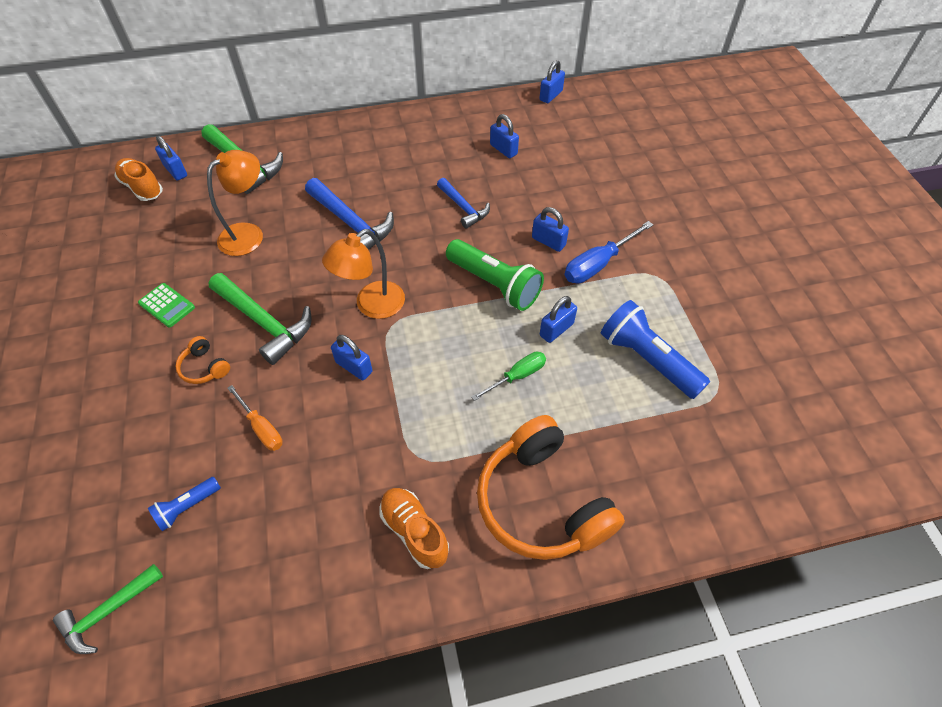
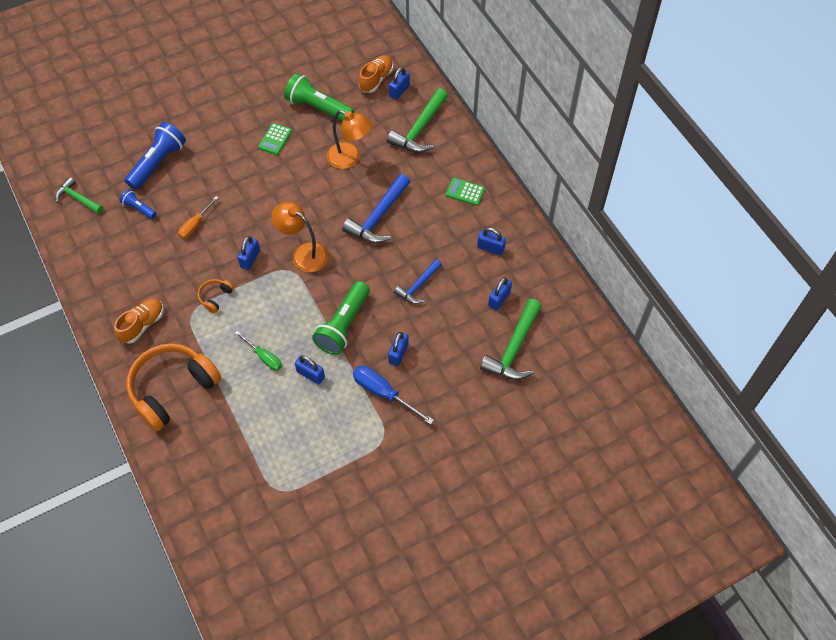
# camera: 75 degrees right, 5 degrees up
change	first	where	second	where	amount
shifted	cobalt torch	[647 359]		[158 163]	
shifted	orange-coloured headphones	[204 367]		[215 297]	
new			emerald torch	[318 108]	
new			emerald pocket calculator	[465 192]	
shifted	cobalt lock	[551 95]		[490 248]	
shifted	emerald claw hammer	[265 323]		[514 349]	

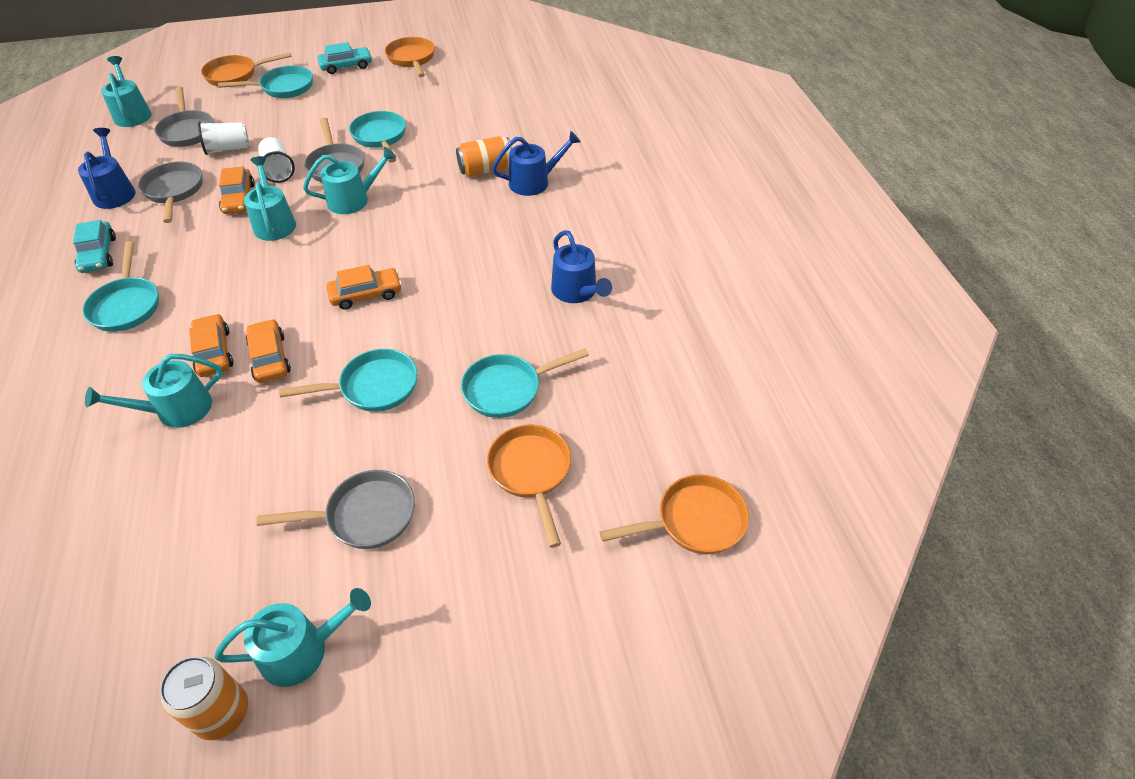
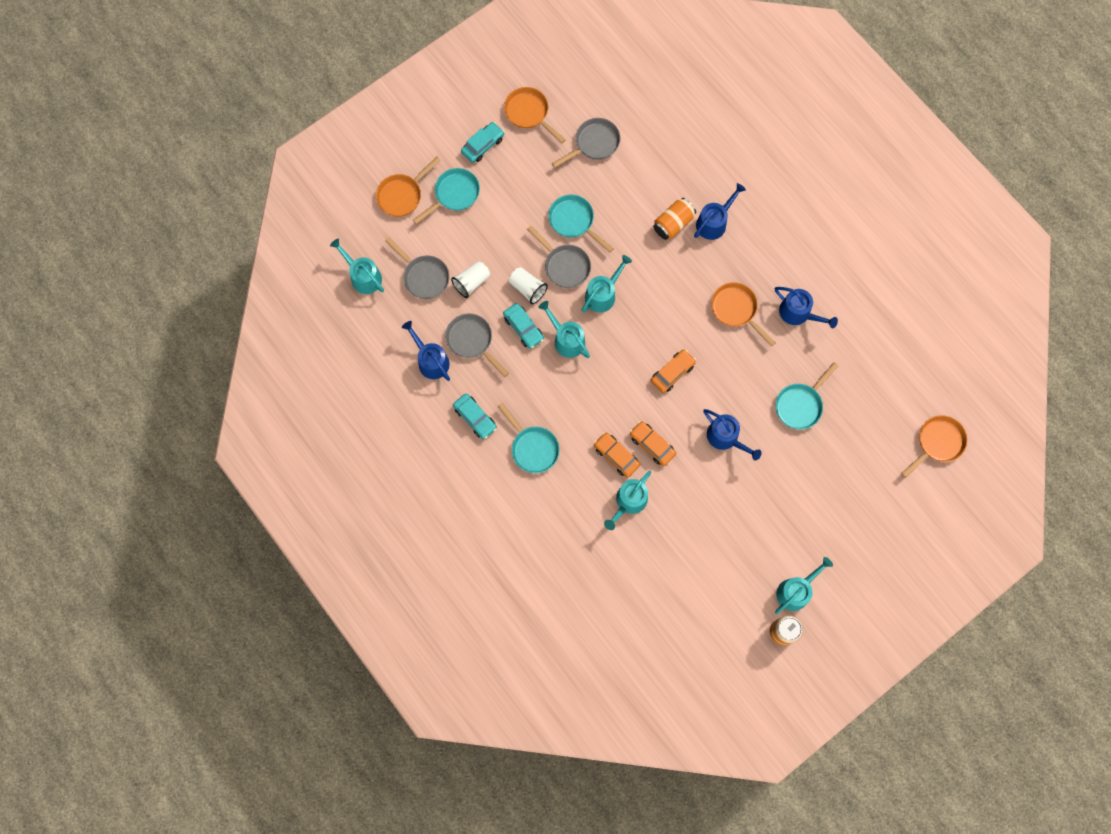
# camera: 25 degrees left, 25 degrees up
change	first	where	second	where	amount
repainted	orange-coloured automobile	[239 198]	aqua automobile	[523 328]	
shifted	gray frying pan	[364 515]		[594 143]	
swapped	aqua frying pan	[373 387]	cobalt sprinkling can	[725 437]	
shifted	orange-coloured frying pan	[531 473]		[736 310]	

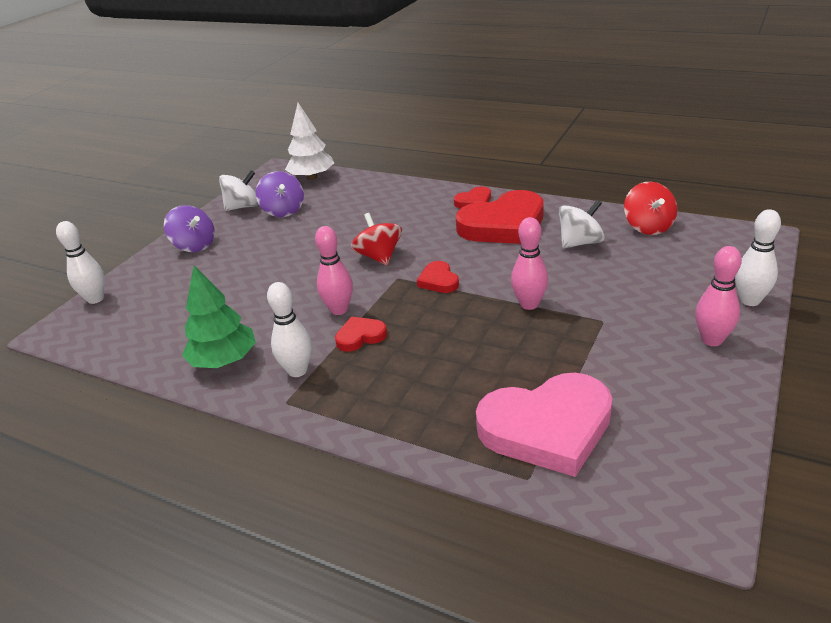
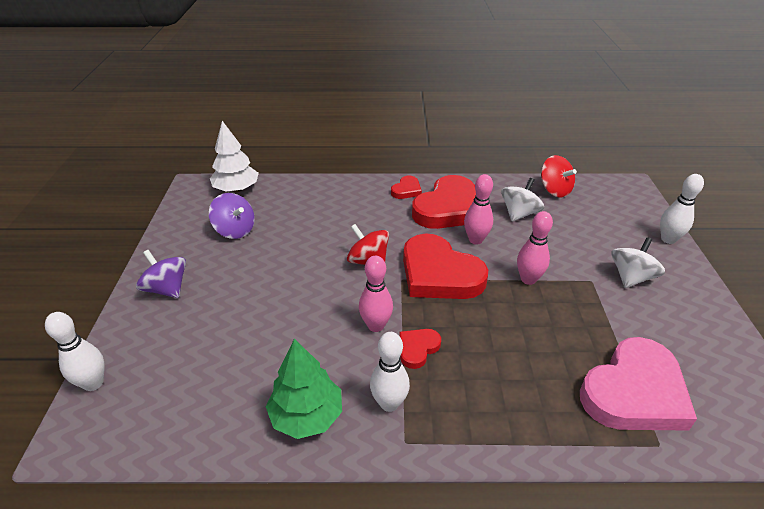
# camera: 30 degrees left, 5 degrees up
change	first	where	second	where	amount
rotated	violet spinning top	[194 245]		[167 289]	150 degrees counterclockwise
scaled	scarlet heart	[438 280]		[439 274]	x2.17
shifted	pink skittle	[712 340]		[475 240]	
shifted	pure white spinning top	[243 207]		[631 277]	

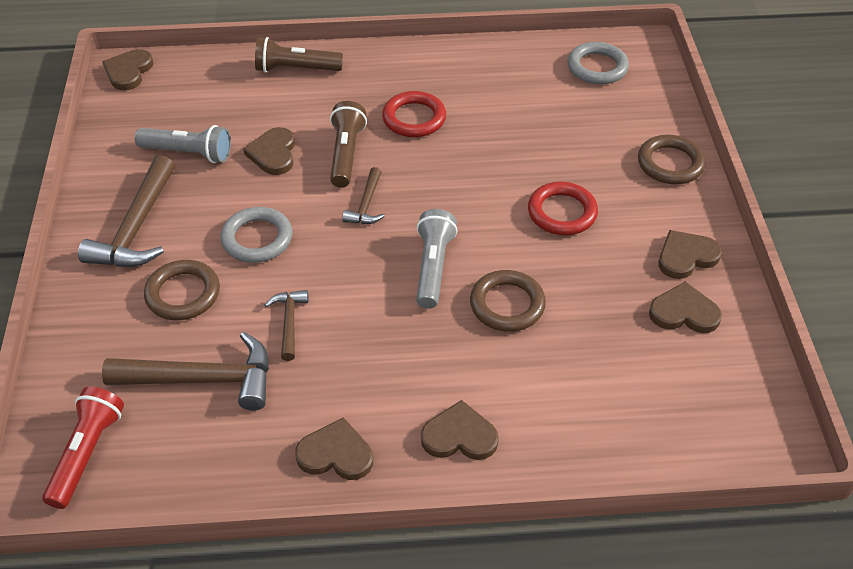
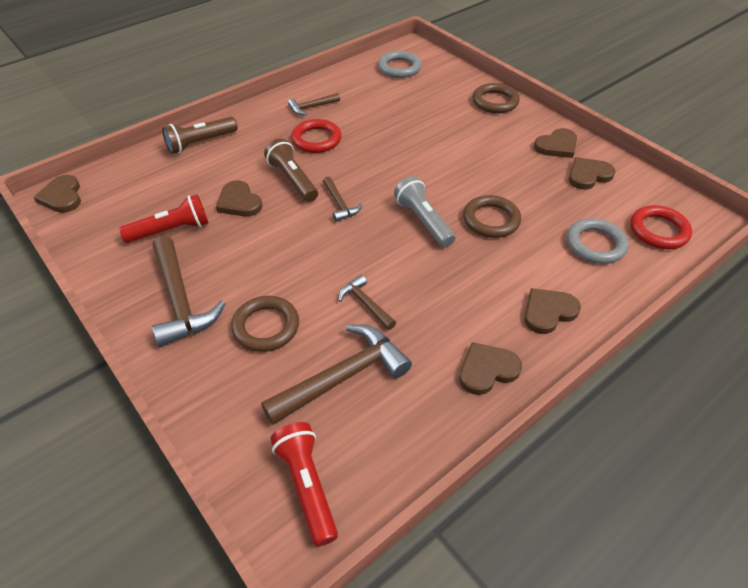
# camera: 35 degrees left, 0 degrees up
change	first	where	second	where	amount
repainted	gray torch	[188 153]	scarlet torch	[171 230]	
new			dark brown claw hammer	[311 107]	
rotated	dark brown heart	[686 256]		[557 146]	150 degrees counterclockwise
shifted	gray hoop	[257 239]		[595 244]	
shifted	scarlet hoop	[562 212]		[658 231]	

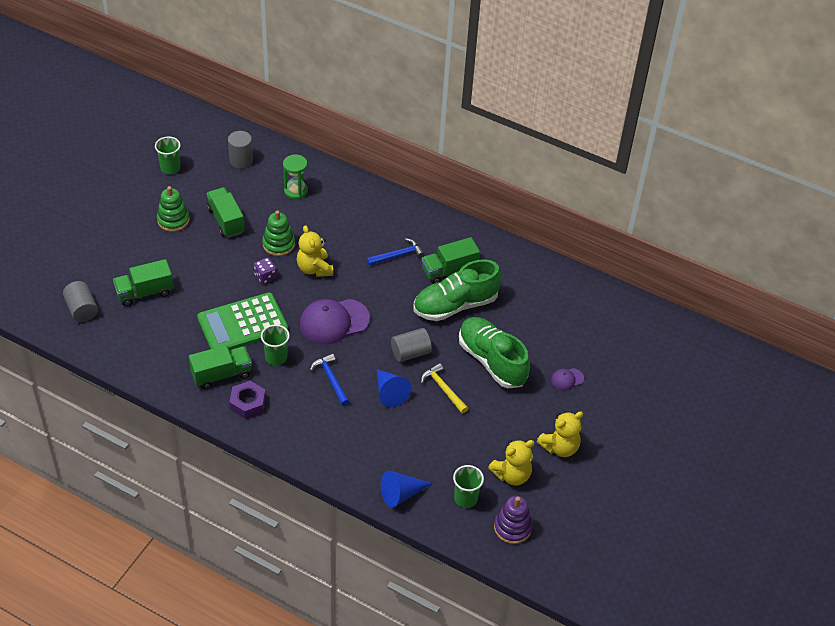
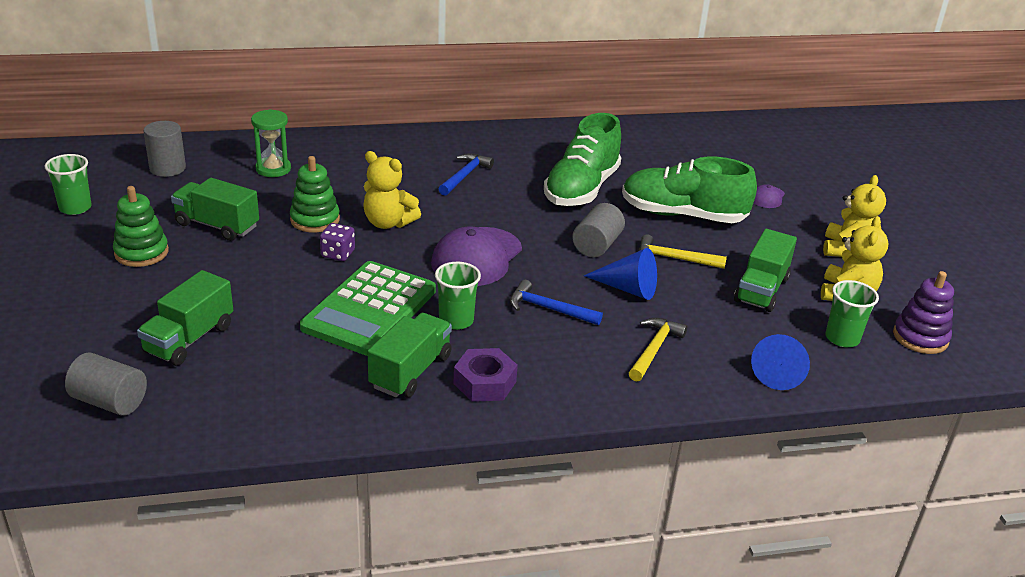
# camera: 40 degrees left, 15 degrees down
change	first	where	second	where	amount
new			yellow claw hammer	[654 349]	
shifted	emerald truck	[449 270]		[761 290]	

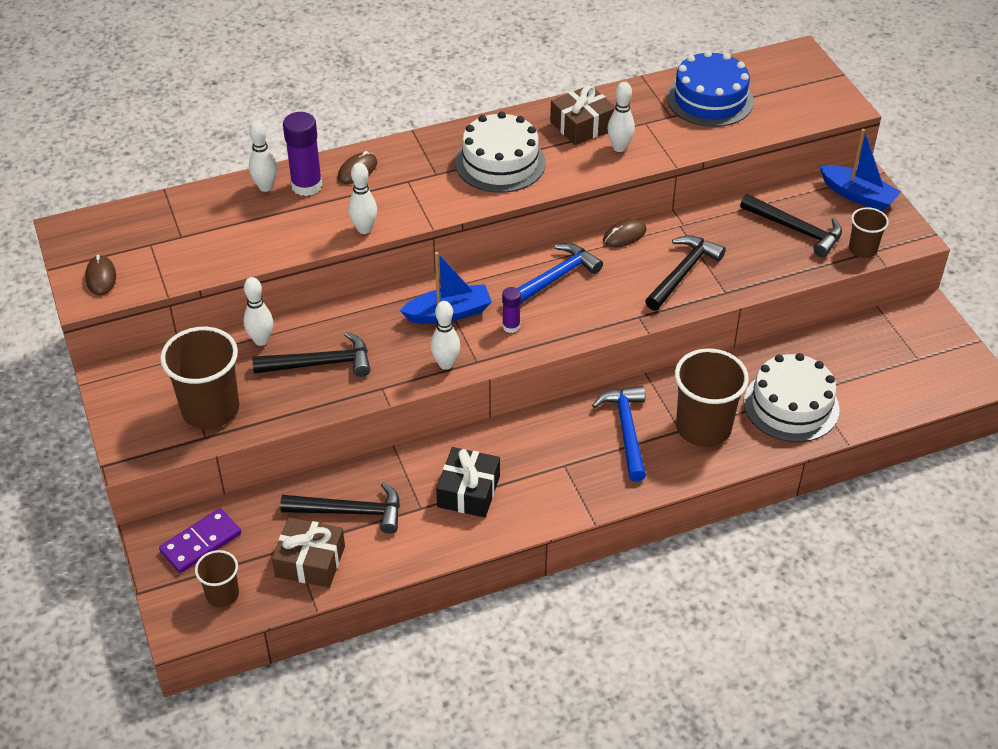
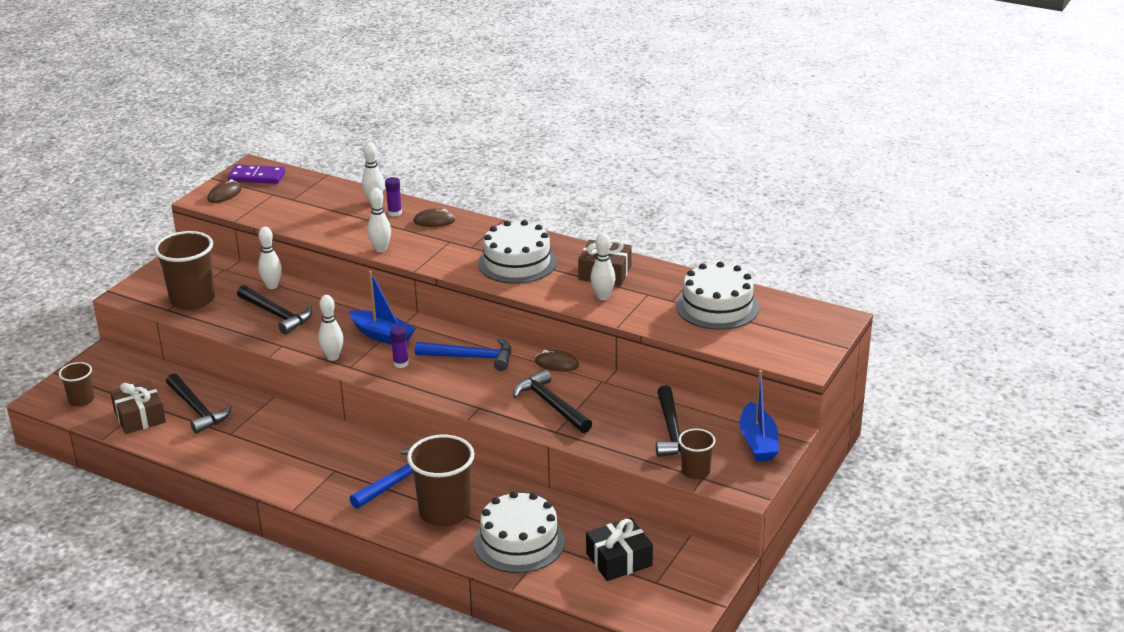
# camera: 50 degrees right, 15 degrees down
change	first	where	second	where	amount
shifted	violet domino	[201 543]		[256 177]	
scaled	violet glue	[306 186]		[395 213]	x0.56
rotated	ebony claw hammer	[683 273]		[551 405]	120 degrees counterclockwise
shifted	ebony present	[468 491]		[619 559]	
repainted	cobalt gateau	[710 99]	pure white gateau	[717 307]	

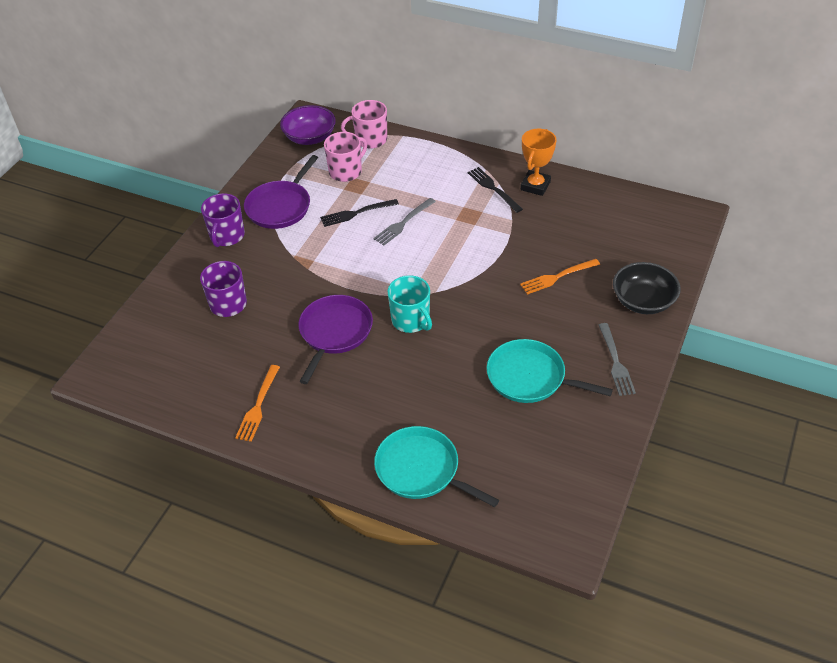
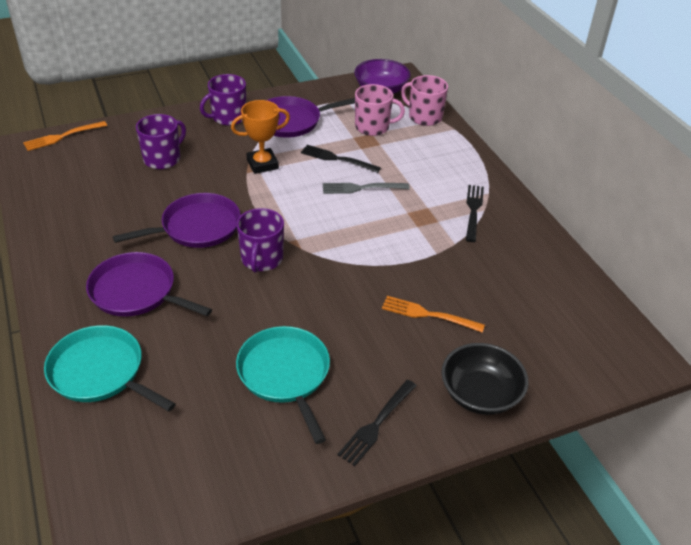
# camera: 40 degrees right, 5 degrees down
change	first	where	second	where	amount
shifted	orange-coloured dinner fork	[258 406]		[62 136]	
rotated	aqua frying pan	[421 470]		[100 372]	45 degrees counterclockwise
new			violet frying pan	[137 292]	
shifted	orange-coloured prize cup	[535 186]		[262 164]	
repainted	aqua coffee mug	[411 320]	violet coffee mug	[261 259]	
repainted	gray dinner fork	[615 362]	ebony dinner fork	[377 424]	

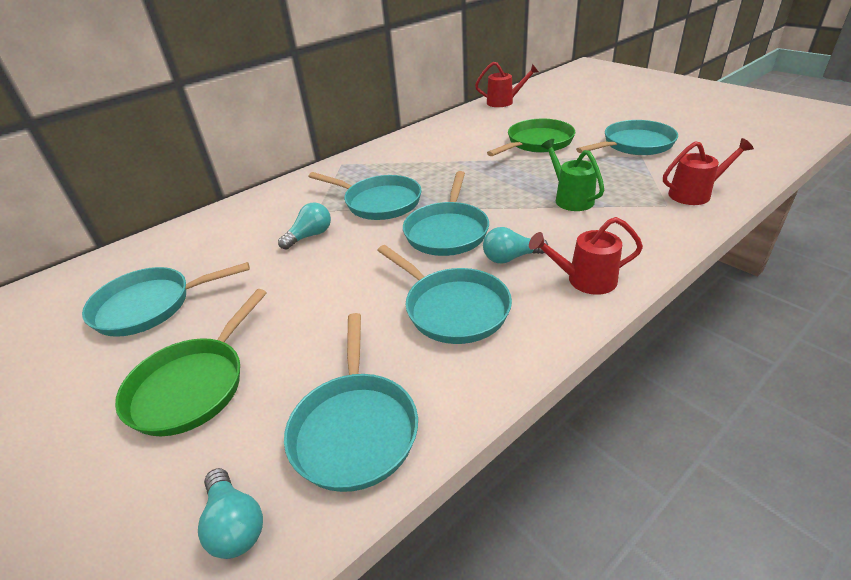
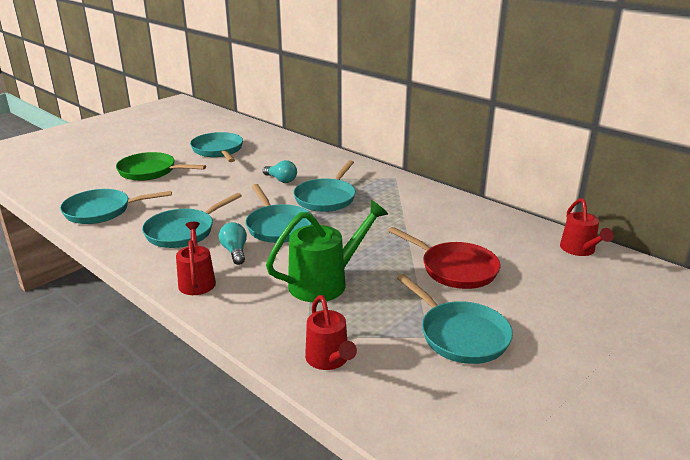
# camera: 80 degrees right, 10 degrees down
change	first	where	second	where	amount
rotated	aqua frying pan	[447 231]		[278 226]	120 degrees counterclockwise
scaled	emerald sprinkling can	[570 198]		[325 282]	x1.55
repainted	emerald frying pan	[537 143]	scarlet frying pan	[455 269]	
gone	aqua light bulb	[235 524]			

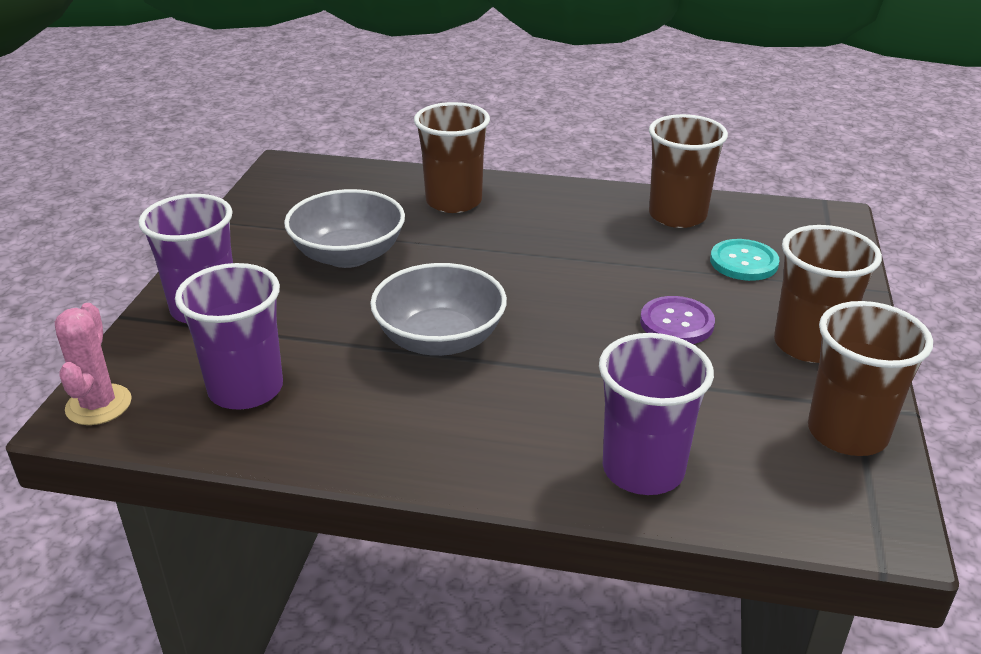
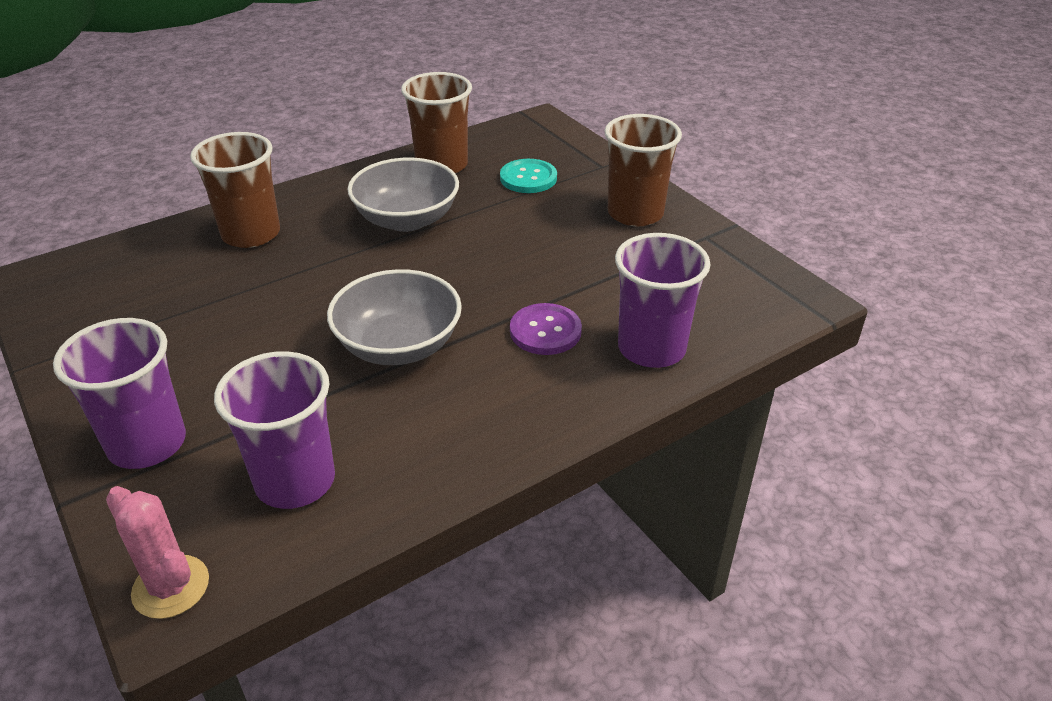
# camera: 45 degrees left, 5 degrees up
change	first	where	second	where	amount
shifted	gray bowl	[348 255]		[407 219]	
shifted	violet sewing button	[676 323]		[545 331]	
gone	dark brown cup	[847 433]			

